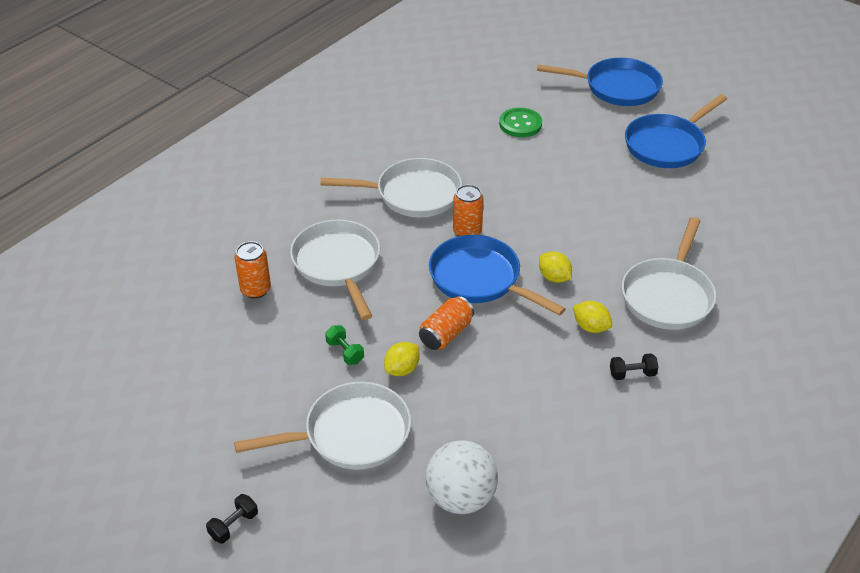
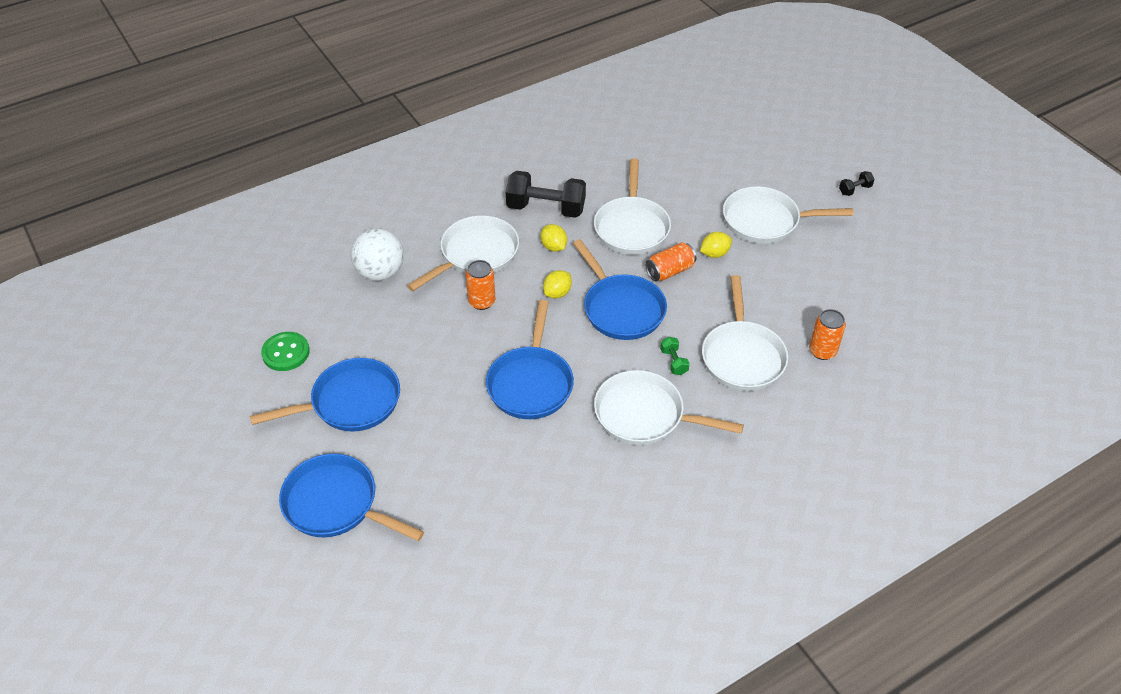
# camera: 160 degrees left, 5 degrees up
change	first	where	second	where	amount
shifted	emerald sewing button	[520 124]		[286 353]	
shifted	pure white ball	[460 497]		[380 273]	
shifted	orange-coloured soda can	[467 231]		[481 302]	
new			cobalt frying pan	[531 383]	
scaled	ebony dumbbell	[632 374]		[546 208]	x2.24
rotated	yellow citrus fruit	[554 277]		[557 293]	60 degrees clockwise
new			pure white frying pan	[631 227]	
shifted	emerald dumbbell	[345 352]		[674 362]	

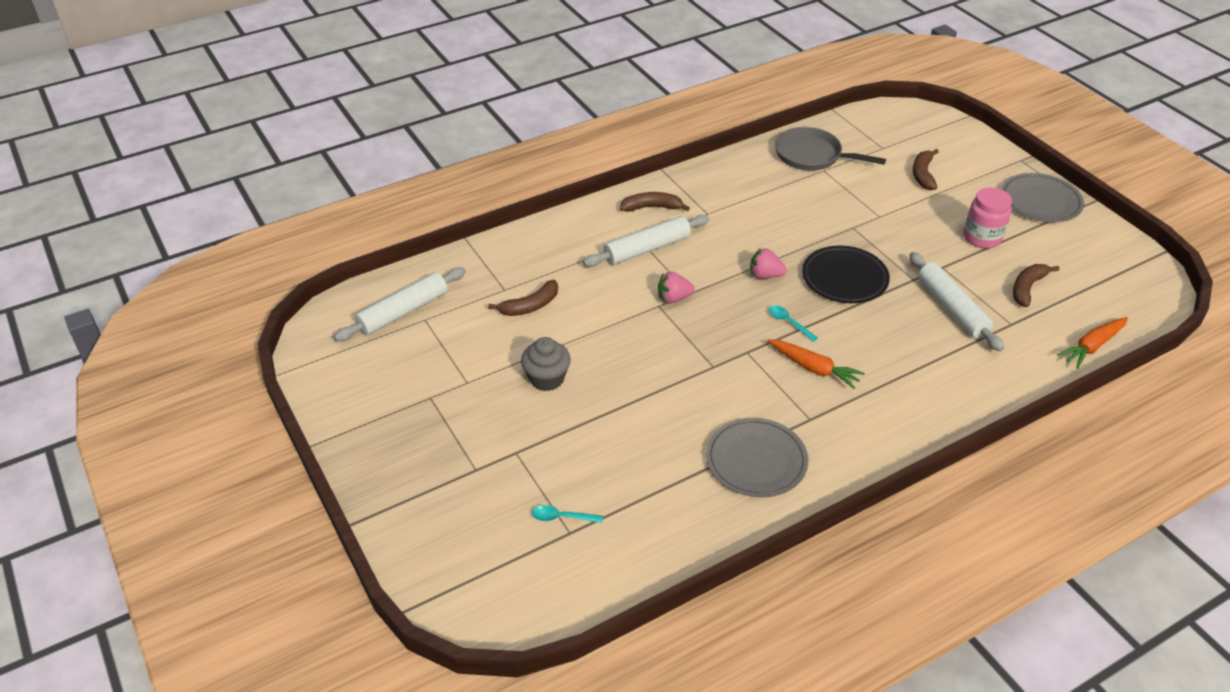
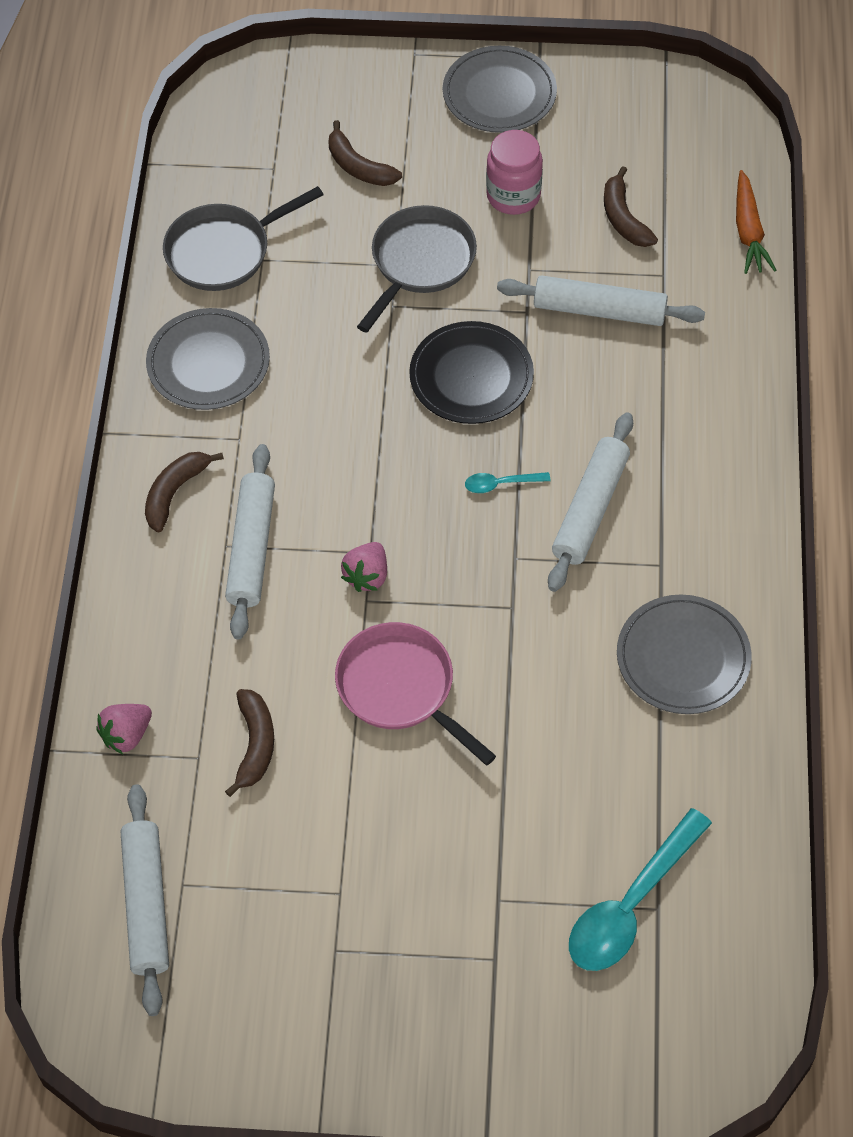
# camera: 55 degrees left, 15 degrees up
change	first	where	second	where	amount
shifted	pink strawberry	[765 275]		[126 735]	
new			gray dinner plate	[208 363]	
new			pink frying pan	[401 689]	
new			gray frying pan	[419 263]	
swapped	orange-coloured toy carrot	[814 368]	pure white dough roller	[590 509]	
scaled	aqua spoon	[562 517]		[631 904]	x2.19
gone	gray fairy cake	[547 378]			

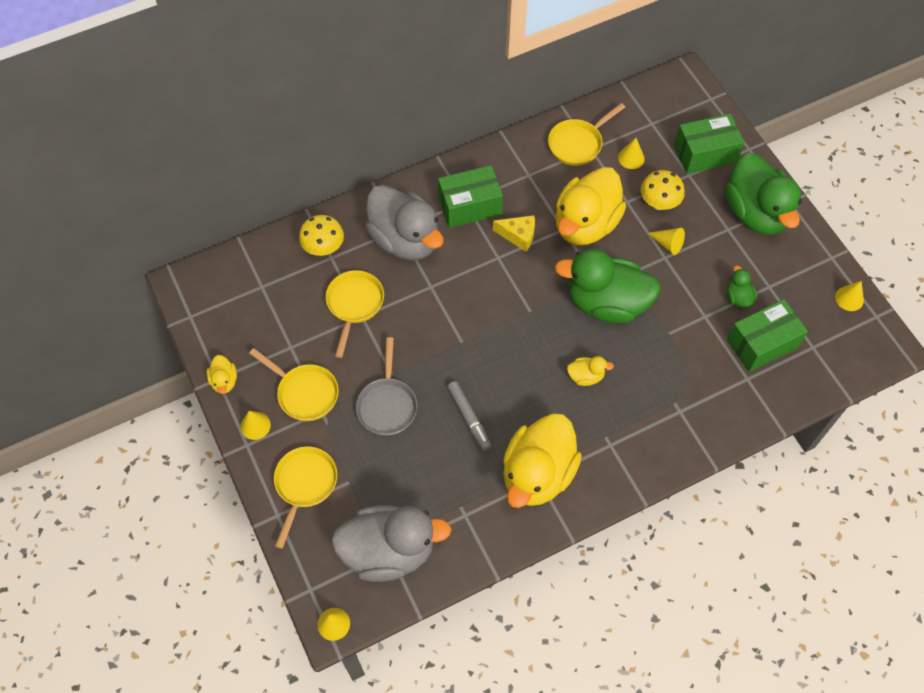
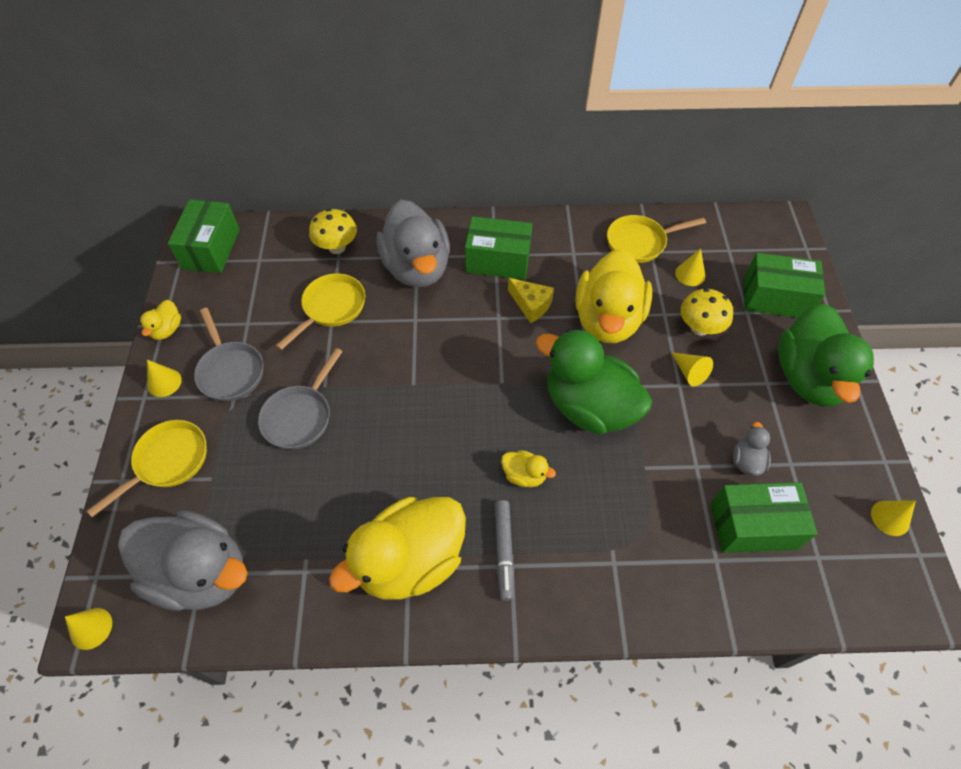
# camera: 25 degrees right, 5 degrees down
change	first	where	second	where	amount
new			emerald parcel	[211 249]	
repainted	yellow frying pan	[304 393]	gray frying pan	[230 371]	
shifted	gray marker	[468 418]		[504 551]	
rotated	yellow toy duck	[585 224]		[608 319]	45 degrees counterclockwise
repainted	emerald toy duck	[738 297]	gray toy duck	[746 461]	

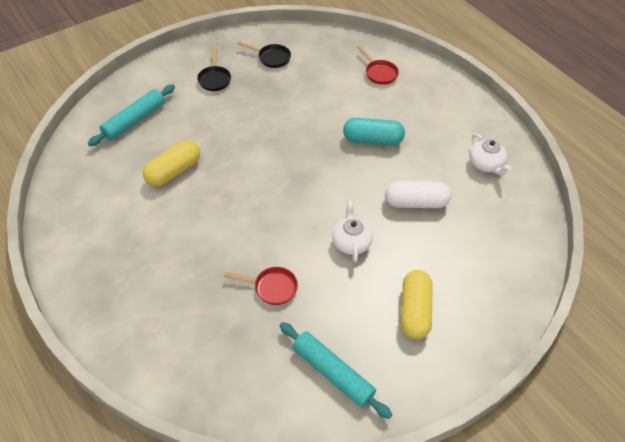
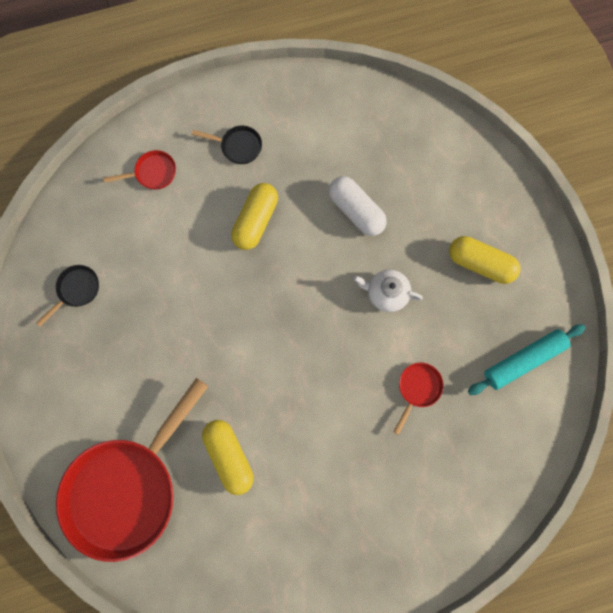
# camera: 70 degrees left, 25 degrees up
change	first	where	second	where	amount
swapped	aqua dough roller	[134 120]	scarlet frying pan	[128 488]	
shifted	ebony frying pan	[214 79]		[238 146]	
repainted	aqua pill shape	[372 140]	yellow pill shape	[256 221]	
rotated	pure white pill shape	[416 202]		[356 211]	60 degrees counterclockwise
gone	pure white china teapot	[485 164]			

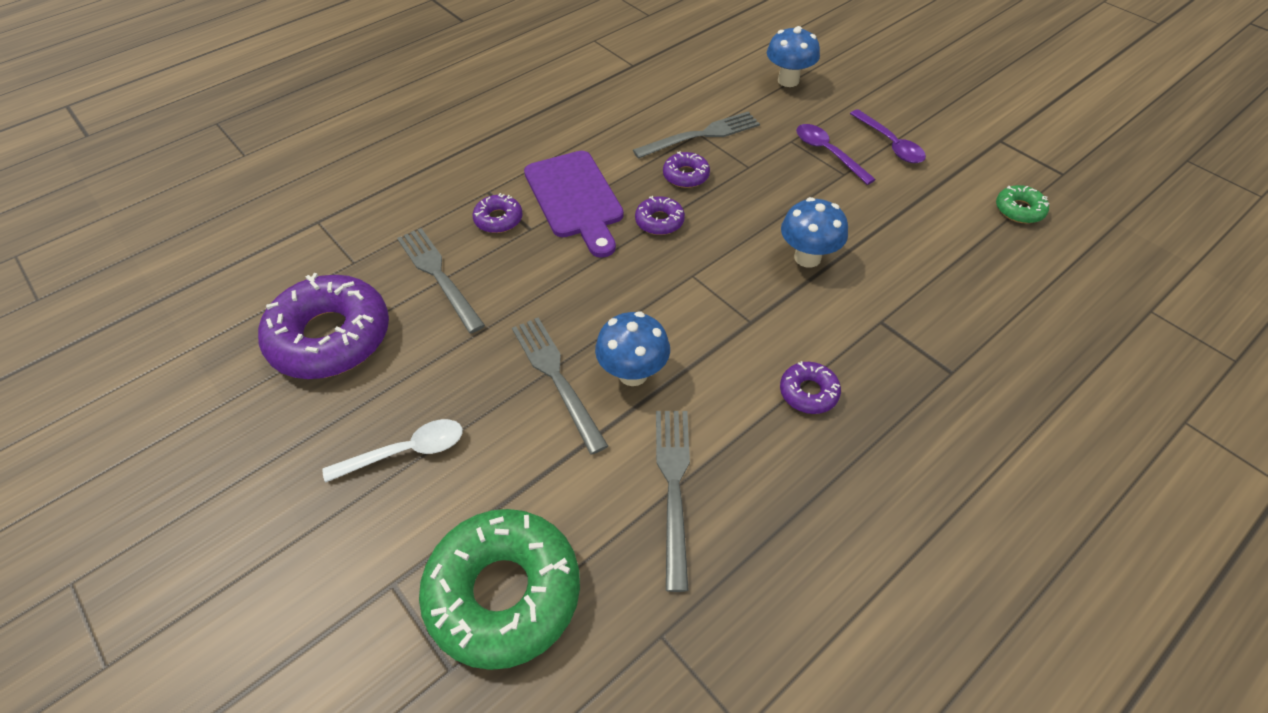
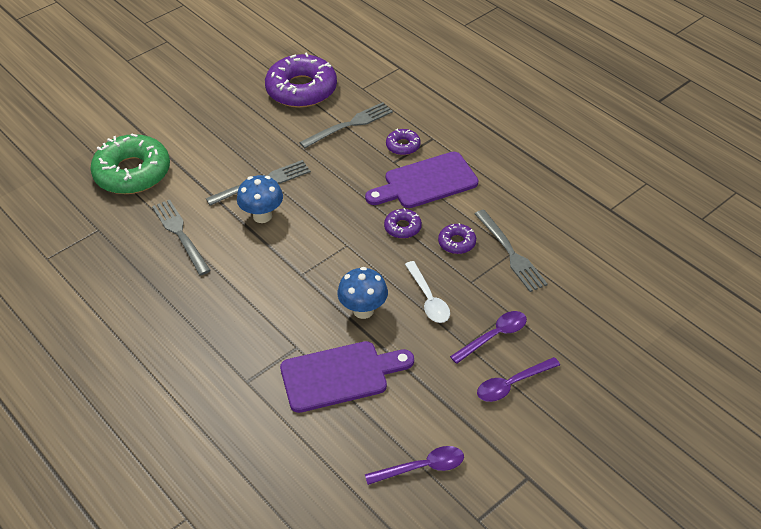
# camera: 90 degrees right, 5 degrees down
change	first	where	second	where	amount
rotated	gray dinner fork	[673 486]		[180 234]	120 degrees counterclockwise
new			violet bread board	[340 376]	
swapped	emerald donut	[1019 210]	violet spoon	[422 467]	
shifted	pure white spoon	[407 451]		[428 299]	
gone	cobalt toadstool	[788 80]			
gone	violet donut	[808 392]			

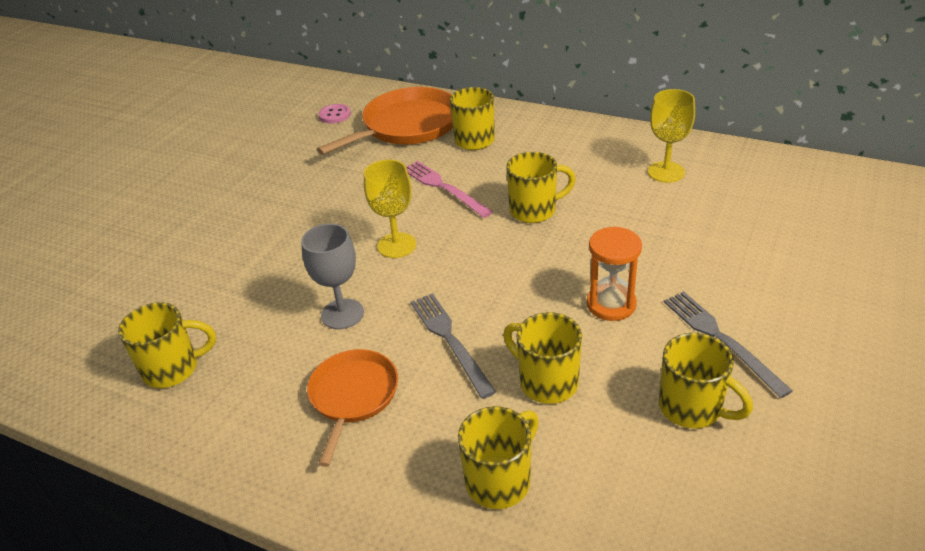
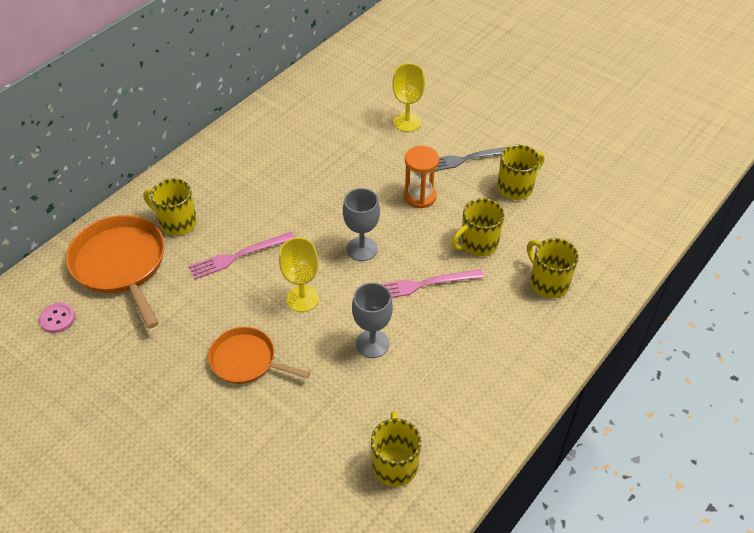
# camera: 80 degrees left, 10 degrees up
change	first	where	second	where	amount
shifted	orange-coloured frying pan	[353 396]		[246 360]	
new			gray wine glass	[362 249]	
repainted	gray dinner fork	[449 340]	pink dinner fork	[423 284]	
shifted	yellow wine glass	[666 172]		[407 122]	
gone	yellow coffee mug	[534 210]			

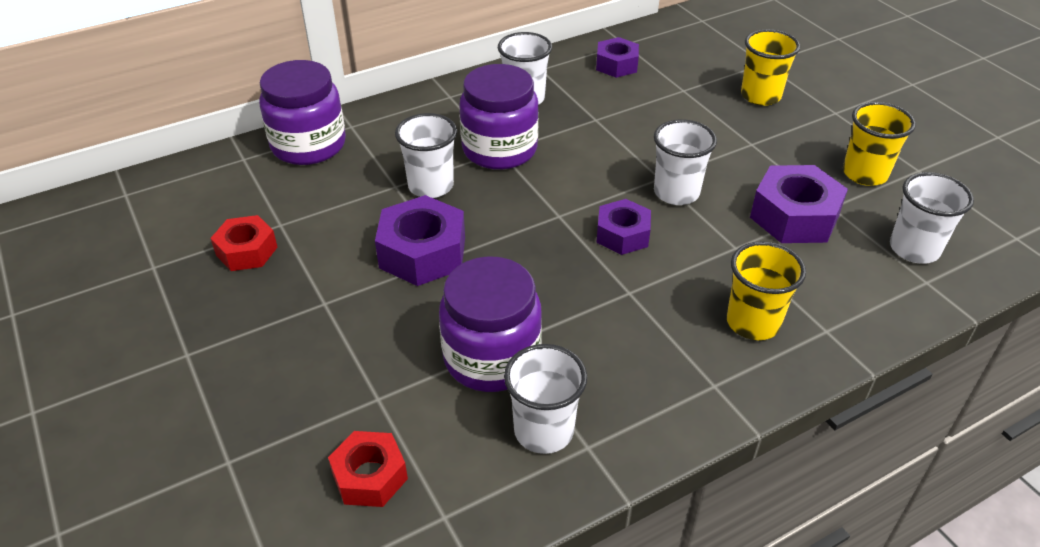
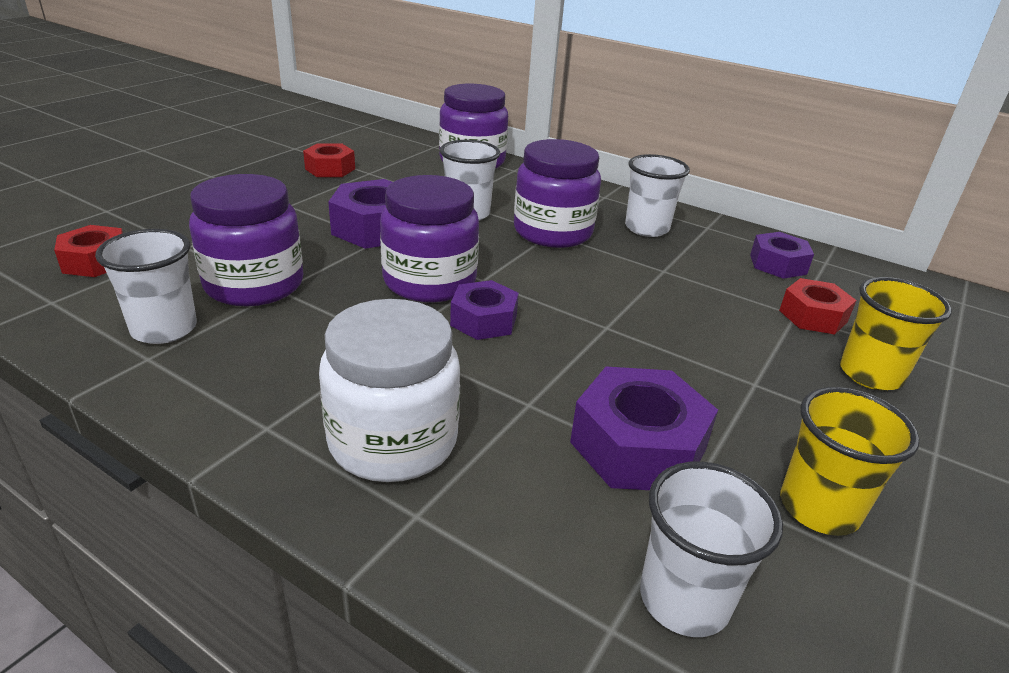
# camera: 60 degrees right, 10 degrees down
change	first	where	second	where	amount
swapped	yellow cup	[753 323]	pure white jam jar	[393 441]	
new			violet jam jar	[429 281]	
new			scarlet nut	[813 316]	
gone	pure white cup	[676 193]			

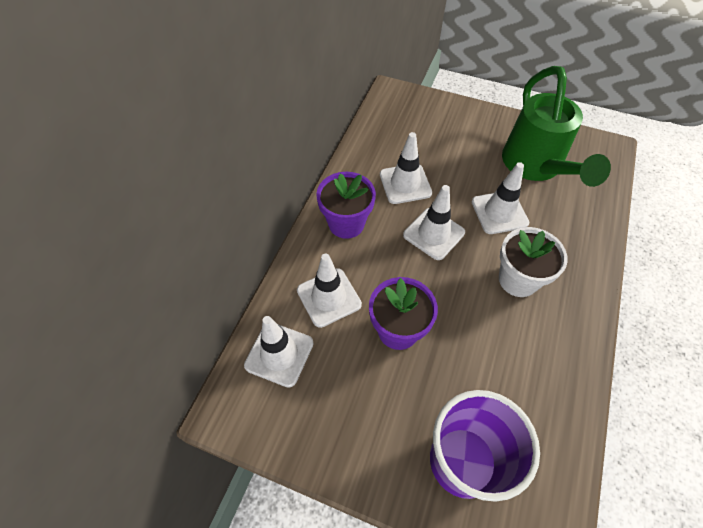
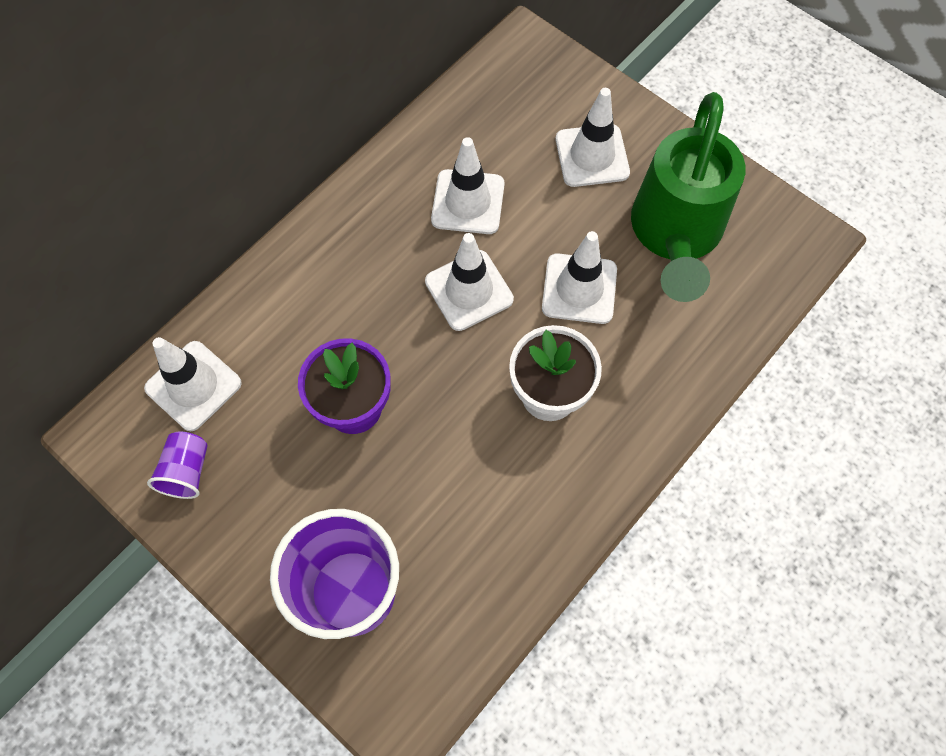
# camera: 20 degrees right, 10 degrees up
change	first	where	second	where	amount
new			violet cup	[187 471]	
shifted	pure white traffic cone	[329 297]		[592 156]	
gone	violet plant pot	[346 223]			

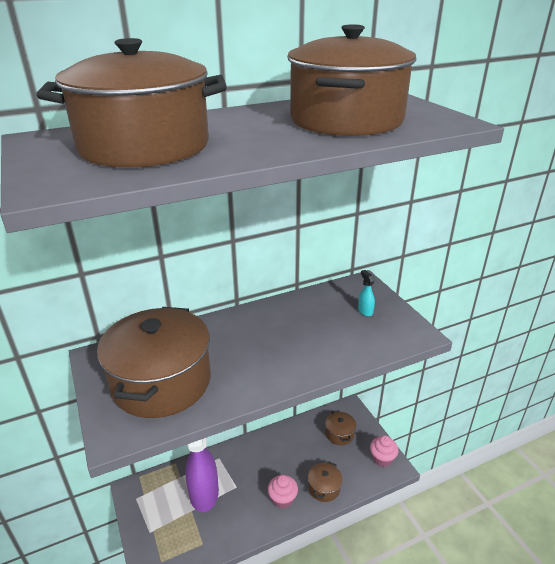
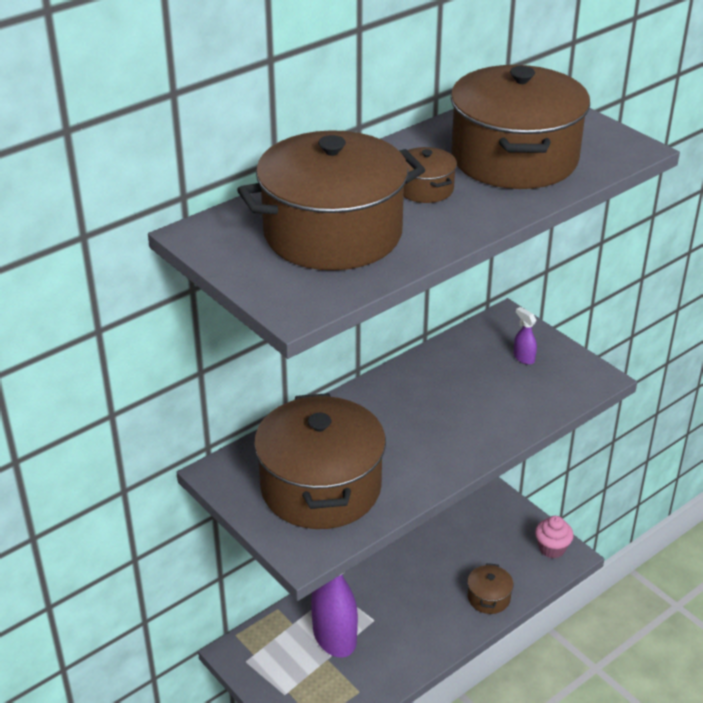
# camera: 15 degrees left, 5 degrees up
change	first	where	second	where	amount
shifted	dark brown stockpot	[339 434]		[425 189]	
repainted	aqua sprayer	[365 311]	violet sprayer	[523 358]	
gone	pink fairy cake	[282 499]			

